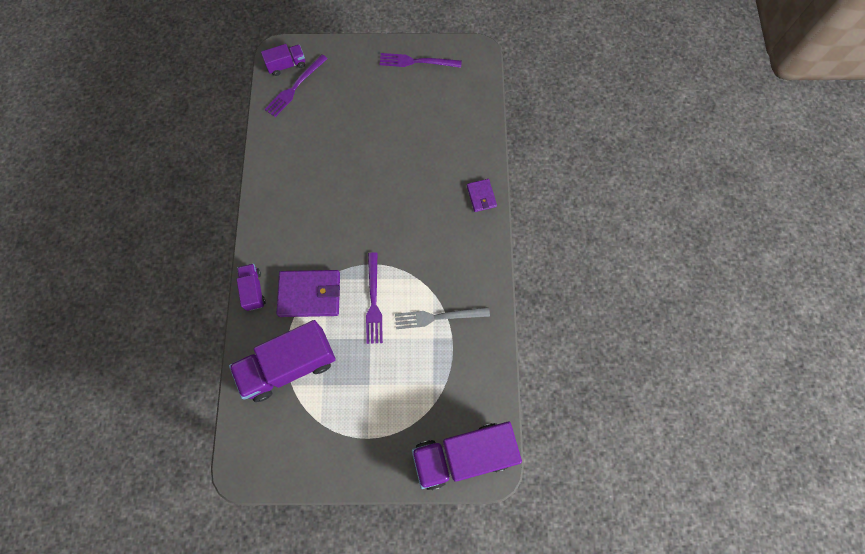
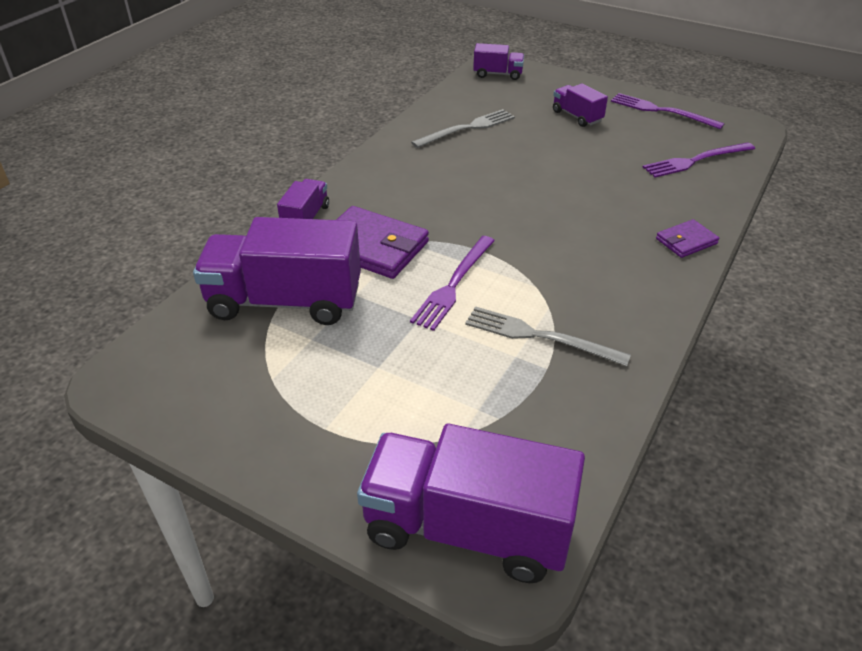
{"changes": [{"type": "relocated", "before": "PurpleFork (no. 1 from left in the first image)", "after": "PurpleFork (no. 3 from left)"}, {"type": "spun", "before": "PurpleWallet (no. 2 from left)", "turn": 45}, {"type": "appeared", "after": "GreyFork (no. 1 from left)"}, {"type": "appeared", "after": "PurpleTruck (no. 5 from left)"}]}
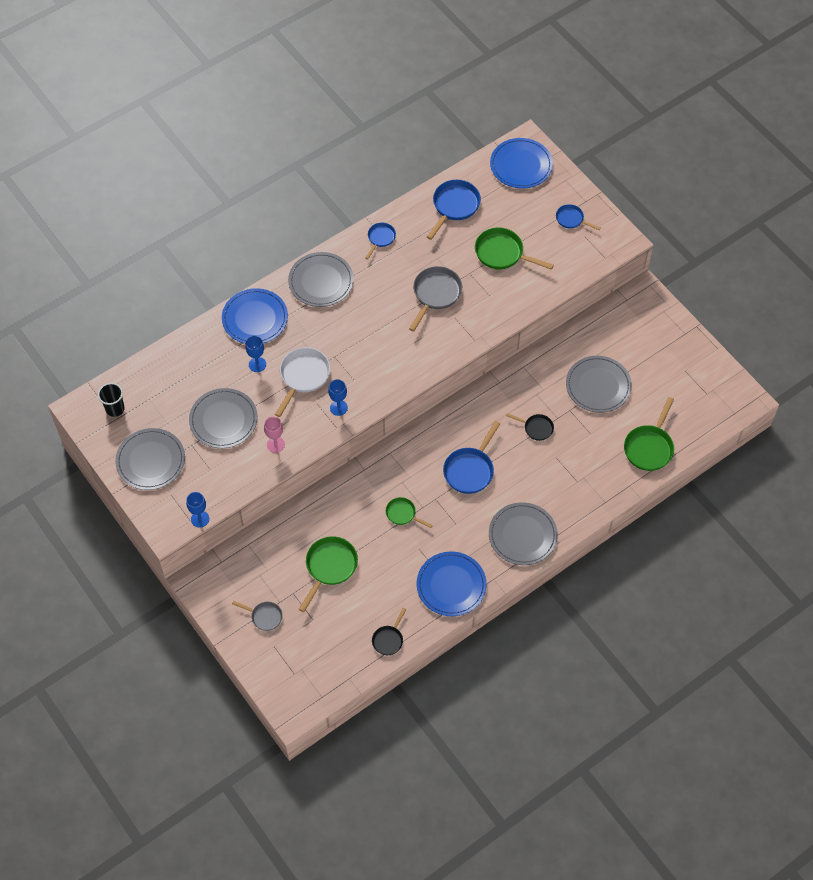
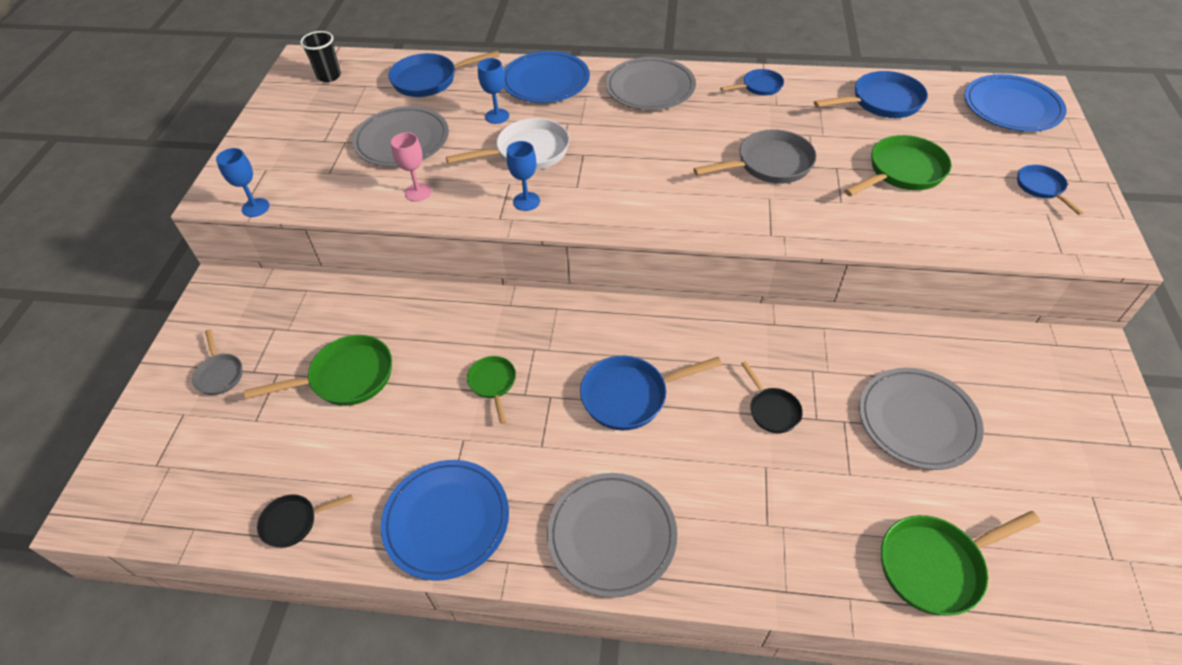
{"changes": [{"type": "missing", "before": "GreyPlate (no. 1 from left)"}, {"type": "spun", "before": "GreenPan (no. 3 from left)", "turn": 75}, {"type": "appeared", "after": "BluePan (no. 1 from left)"}]}
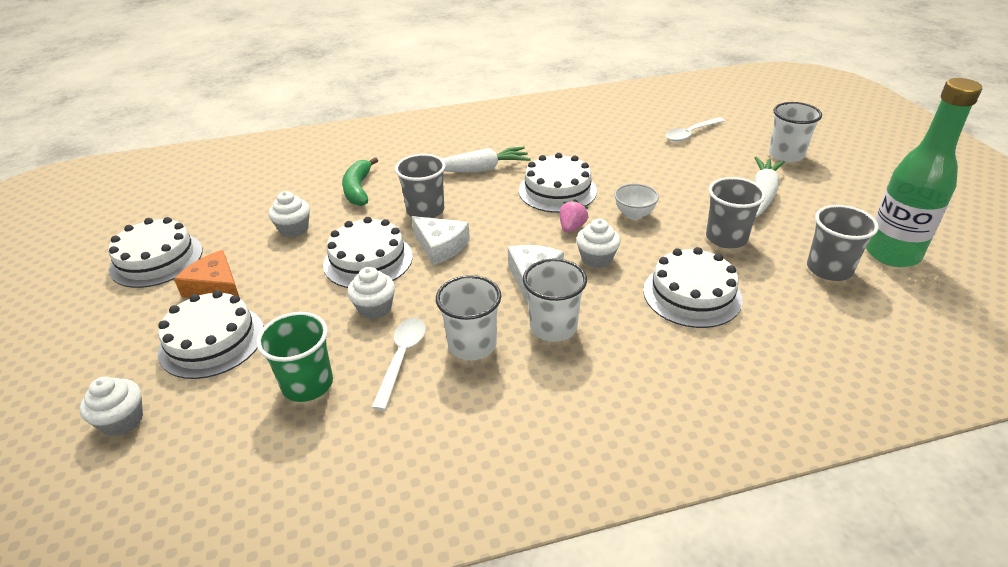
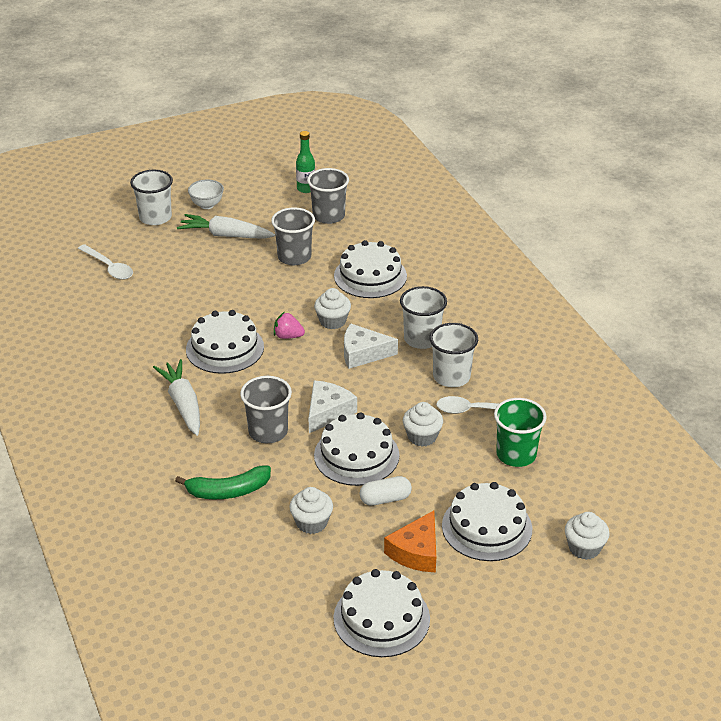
{"changes": [{"type": "relocated", "before": "WhiteBowl"}, {"type": "size", "before": "GreenBottle", "scale": 0.49}, {"type": "appeared", "after": "WhiteCapsule"}]}
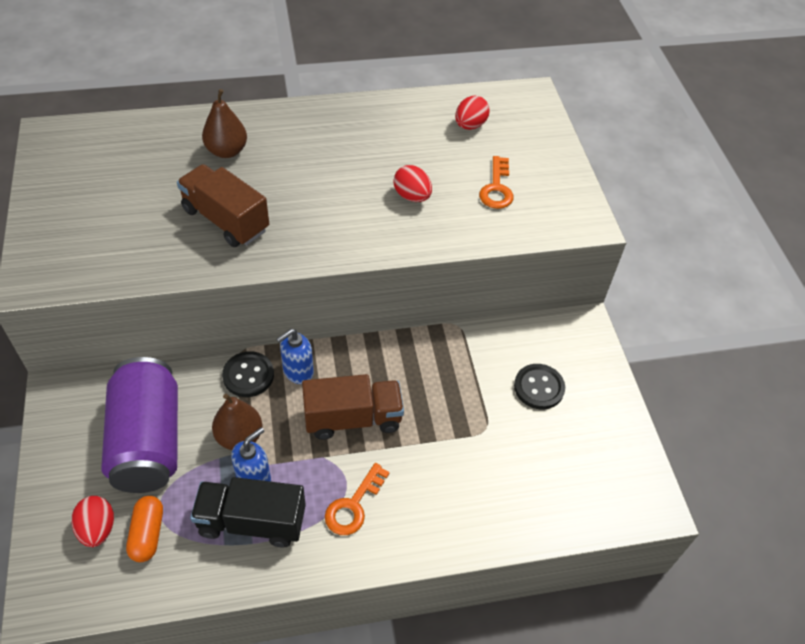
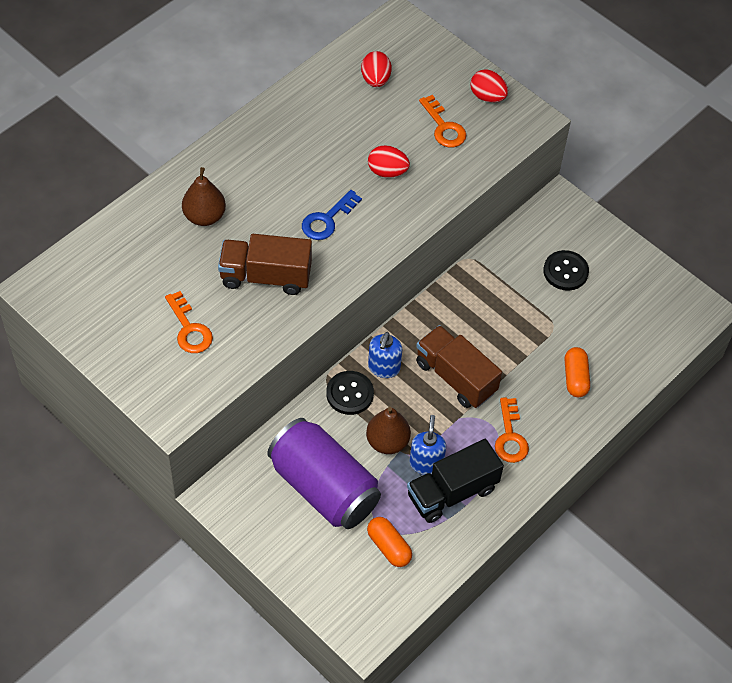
{"changes": [{"type": "relocated", "before": "RedEgg (no. 1 from left in the first image)", "after": "RedEgg (no. 3 from left)"}, {"type": "spun", "before": "BrownTruck (no. 2 from left)", "turn": -90}, {"type": "appeared", "after": "OrangeKey (no. 1 from left)"}, {"type": "appeared", "after": "BlueKey"}, {"type": "appeared", "after": "OrangeCapsule (no. 2 from left)"}]}
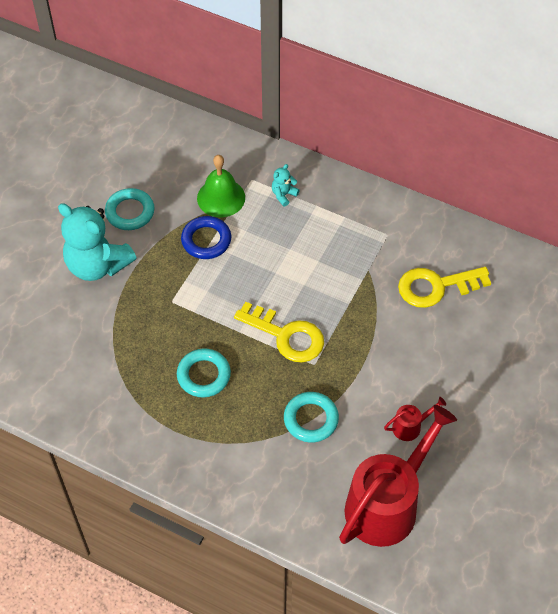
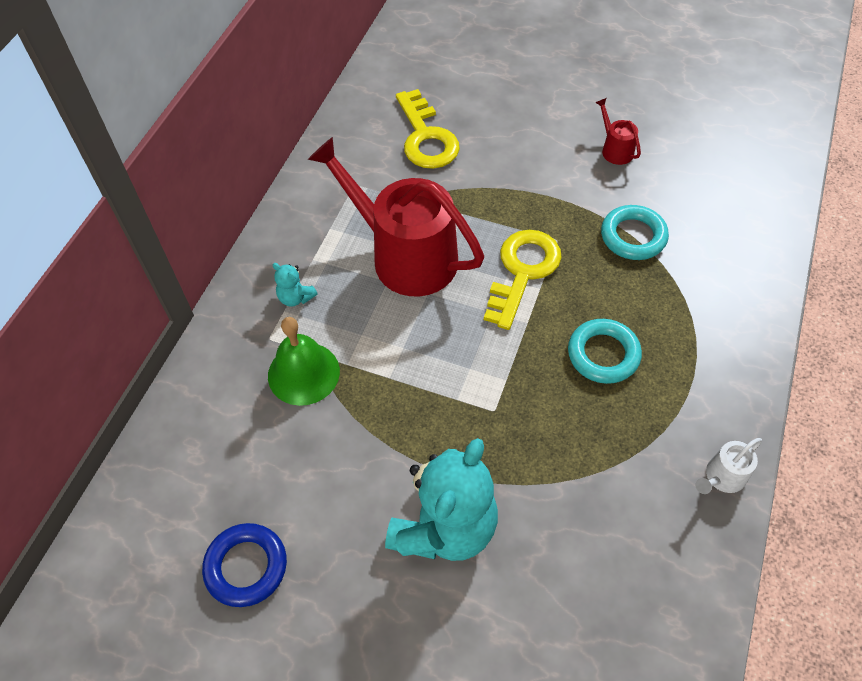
{"changes": [{"type": "missing", "before": "TurquoiseRing (no. 1 from left)"}, {"type": "relocated", "before": "BlueRing"}, {"type": "relocated", "before": "RedWateringCan (no. 1 from left)"}, {"type": "appeared", "after": "WhiteWateringCan"}]}
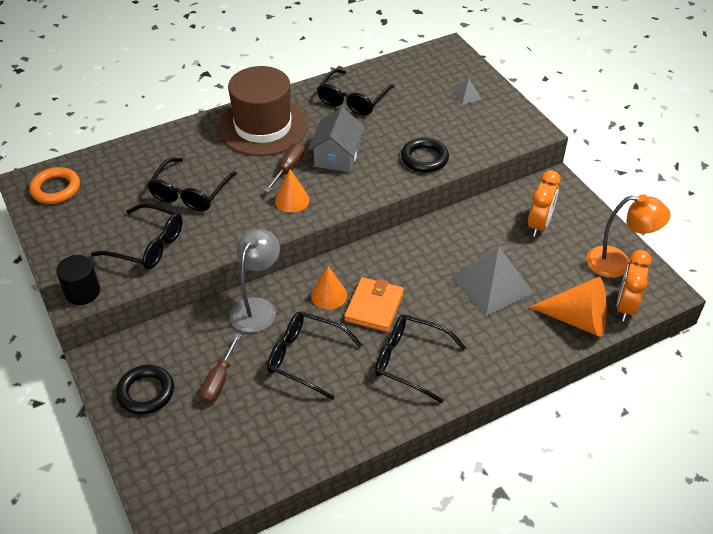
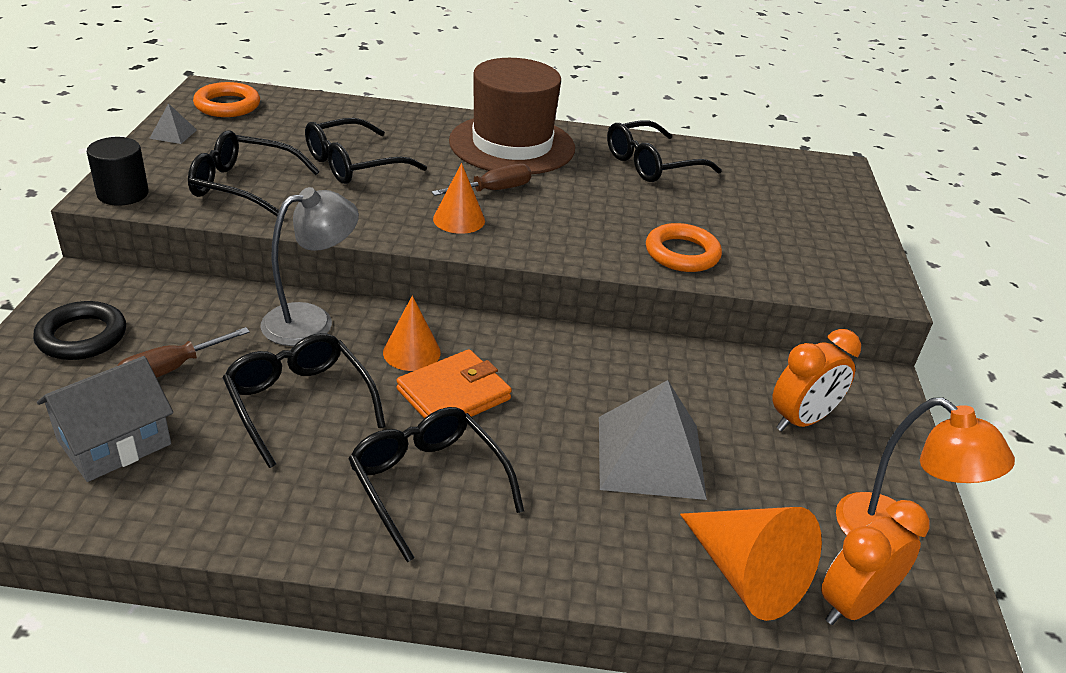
{"changes": [{"type": "spun", "before": "BlackGlasses (no. 1 from left)", "turn": 135}, {"type": "relocated", "before": "GreyHouse"}, {"type": "colour", "before": "BlackRing (no. 2 from left)", "after": "OrangeRing (no. 2 from left)"}, {"type": "relocated", "before": "GreyPyramid (no. 1 from left)"}]}
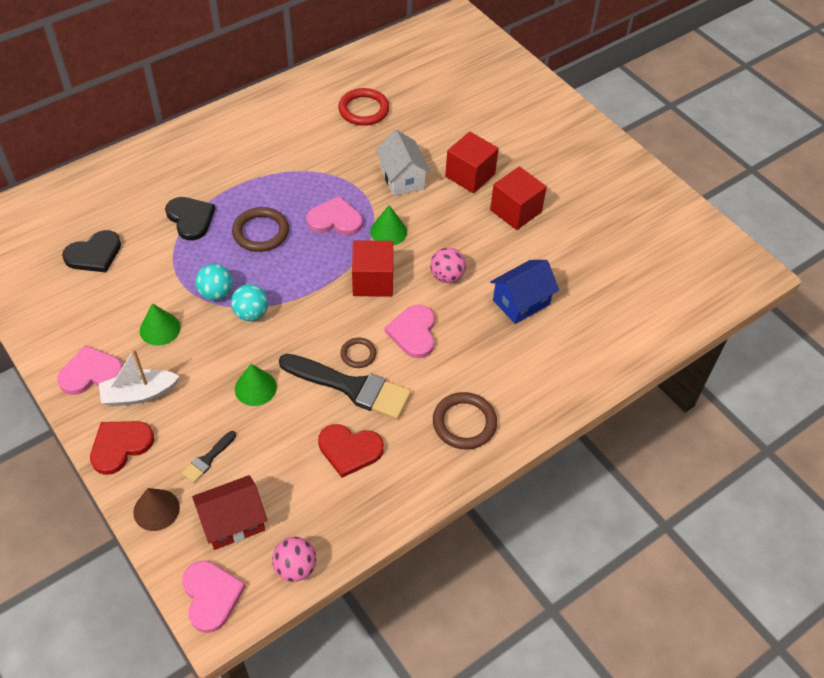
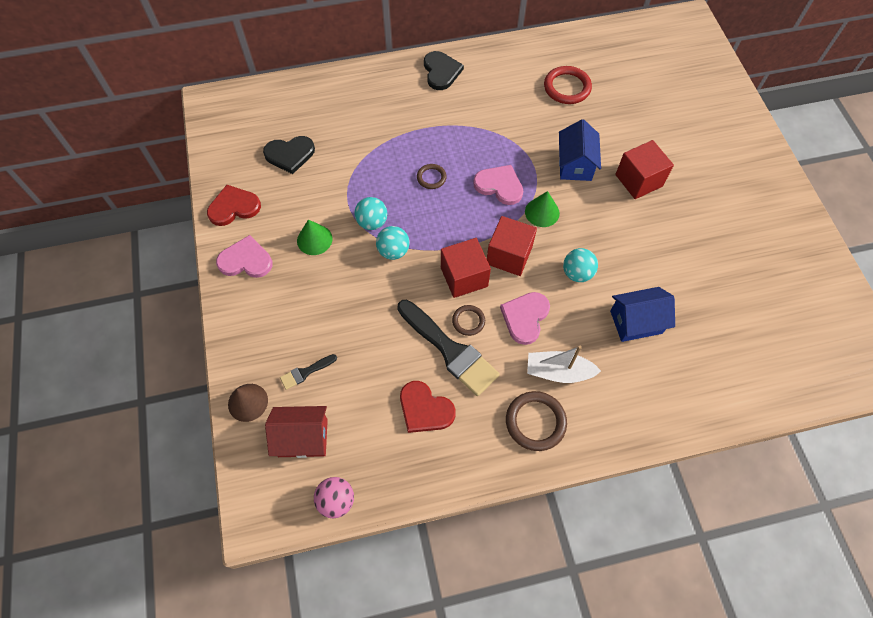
{"changes": [{"type": "relocated", "before": "RedHeart (no. 1 from left)"}, {"type": "relocated", "before": "WhiteBoat"}, {"type": "relocated", "before": "BlackHeart (no. 2 from left)"}, {"type": "missing", "before": "PinkHeart (no. 2 from left)"}, {"type": "size", "before": "BrownRing (no. 1 from left)", "scale": 0.58}, {"type": "missing", "before": "GreenCone (no. 2 from left)"}, {"type": "colour", "before": "WhiteHouse", "after": "BlueHouse (no. 1 from left)"}, {"type": "colour", "before": "PinkBall (no. 2 from left)", "after": "TurquoiseBall (no. 3 from left)"}, {"type": "relocated", "before": "RedCube (no. 3 from left in the first image)", "after": "RedCube (no. 1 from left)"}]}
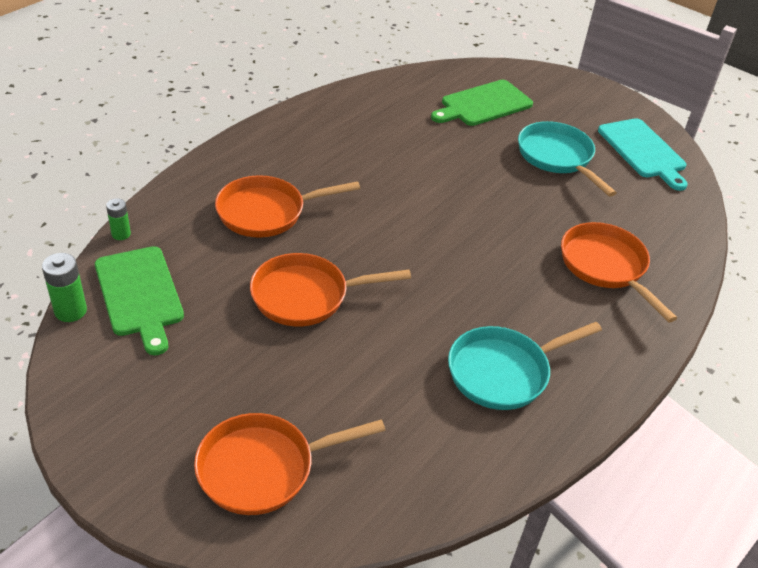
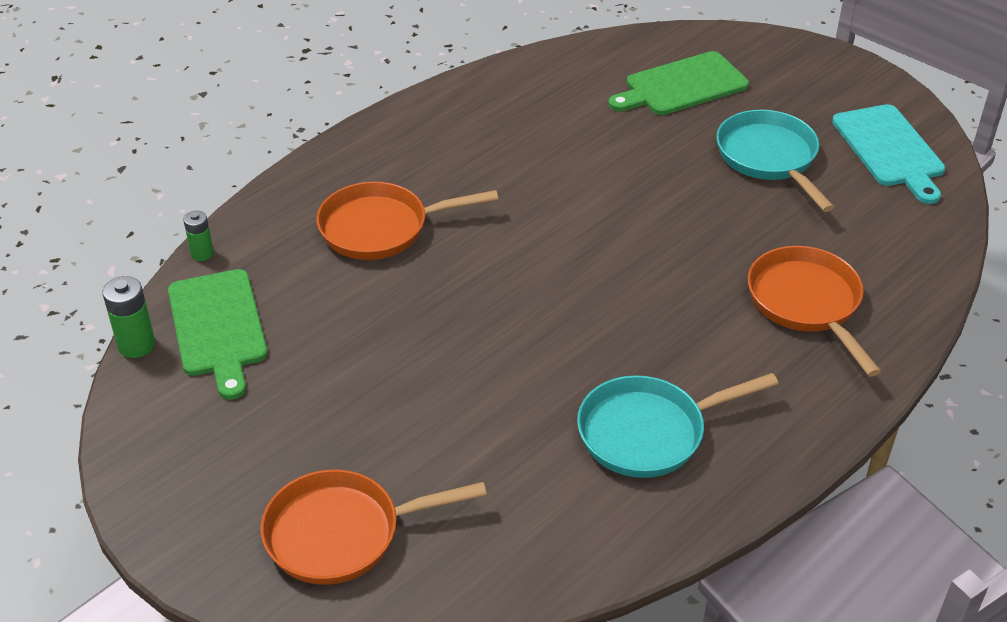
{"changes": [{"type": "missing", "before": "OrangePan (no. 3 from left)"}]}
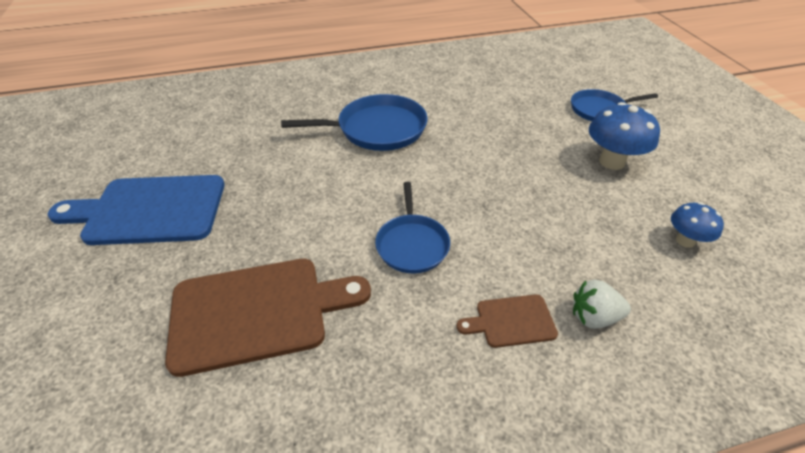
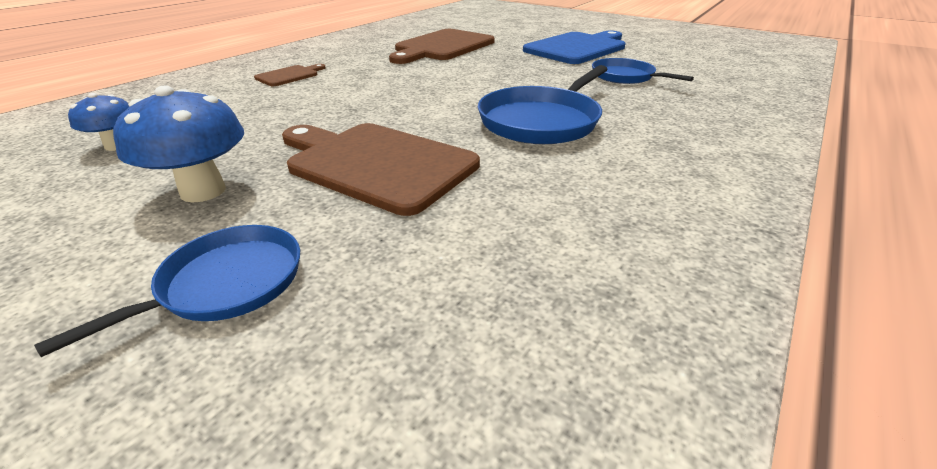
{"changes": [{"type": "relocated", "before": "BluePan (no. 2 from left in the first image)", "after": "BluePan (no. 3 from left)"}, {"type": "missing", "before": "WhiteStrawberry"}, {"type": "appeared", "after": "BrownCuttingBoard (no. 2 from left)"}]}
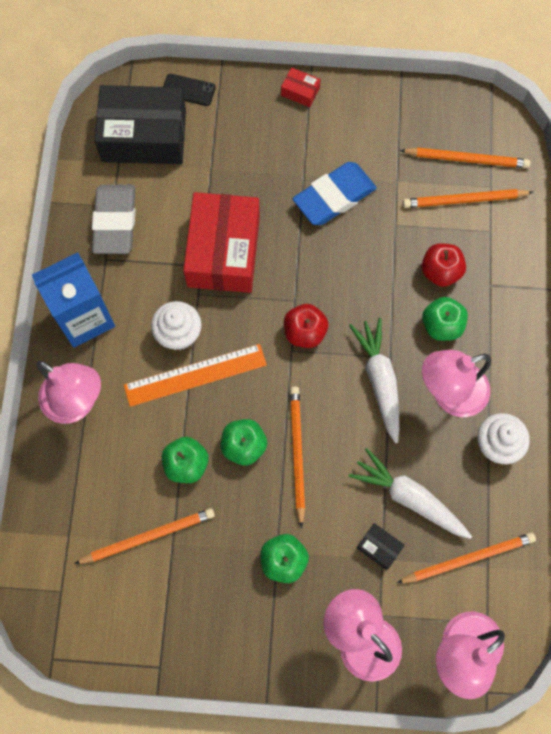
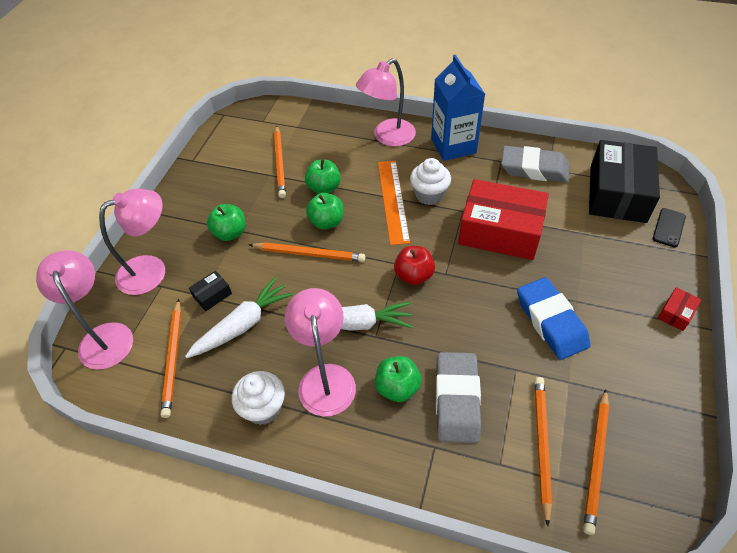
{"changes": [{"type": "exchanged", "before": "RedApple (no. 2 from left)", "after": "GreyEraser (no. 1 from left)"}]}
